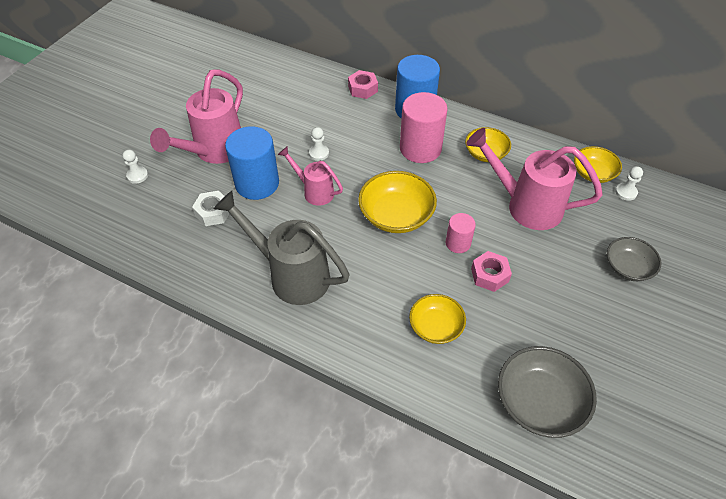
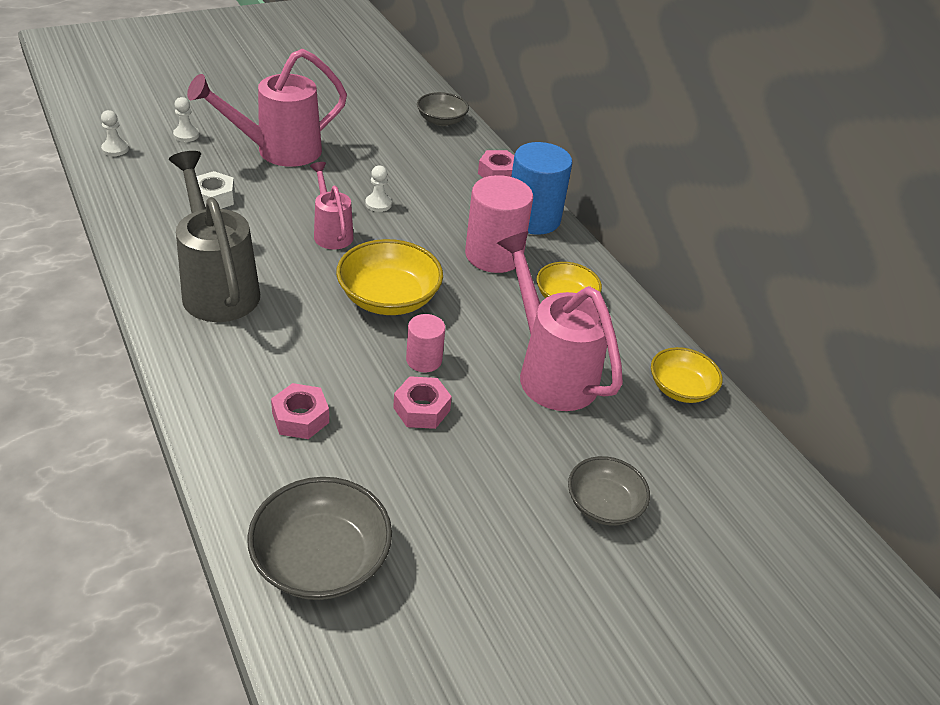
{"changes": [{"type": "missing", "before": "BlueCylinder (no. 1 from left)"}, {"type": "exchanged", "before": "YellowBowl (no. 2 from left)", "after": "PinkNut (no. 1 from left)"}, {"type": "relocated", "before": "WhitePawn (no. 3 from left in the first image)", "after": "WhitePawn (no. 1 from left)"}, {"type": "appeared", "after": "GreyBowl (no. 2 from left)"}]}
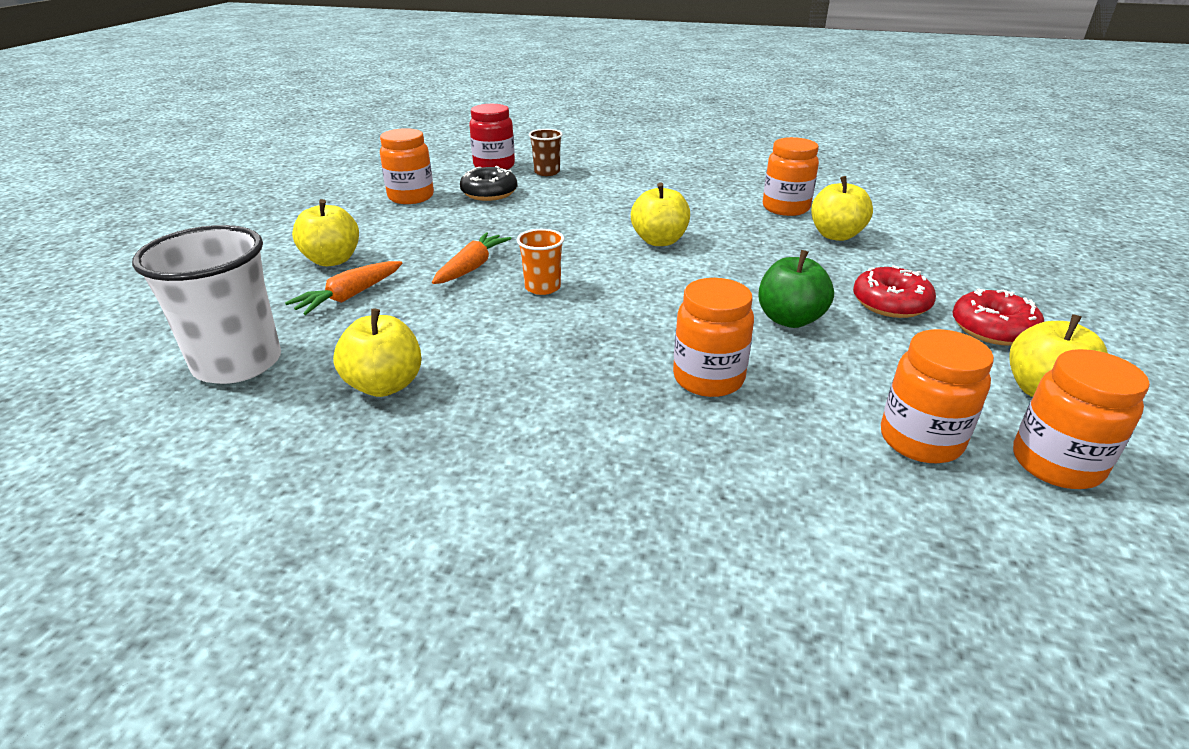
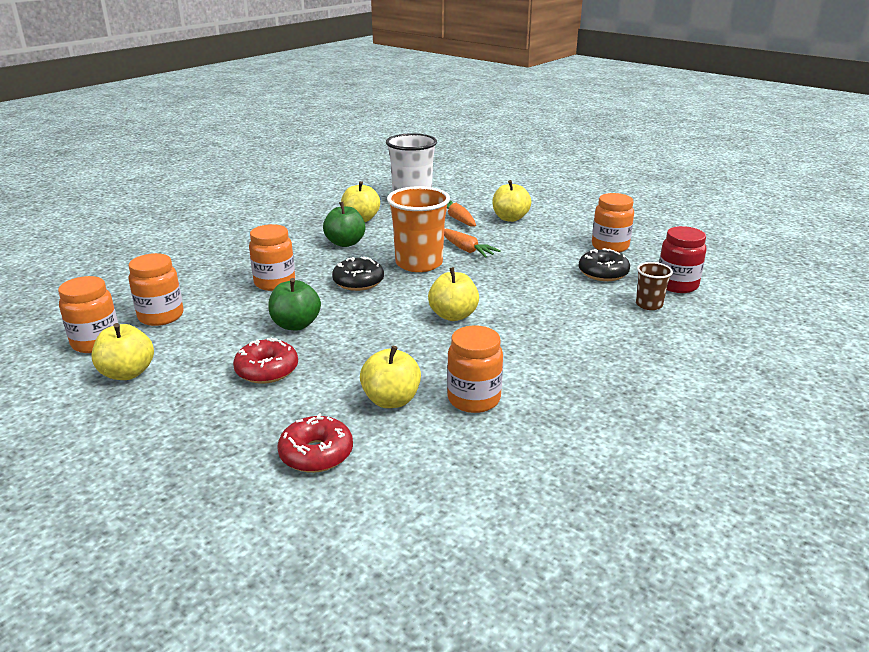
{"changes": [{"type": "size", "before": "OrangeCup", "scale": 1.98}, {"type": "relocated", "before": "RedDonut (no. 2 from left)"}, {"type": "appeared", "after": "GreenApple (no. 2 from left)"}, {"type": "appeared", "after": "BlackDonut (no. 1 from left)"}]}
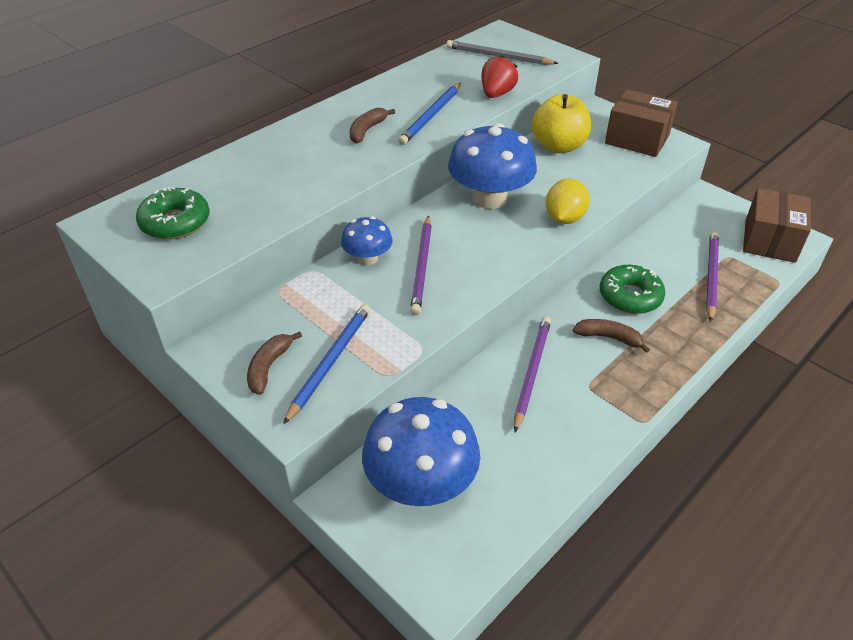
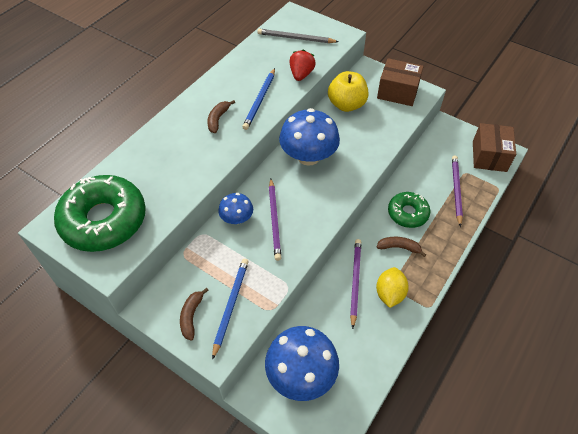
{"changes": [{"type": "size", "before": "GreenDonut (no. 1 from left)", "scale": 1.77}, {"type": "relocated", "before": "YellowLemon"}]}
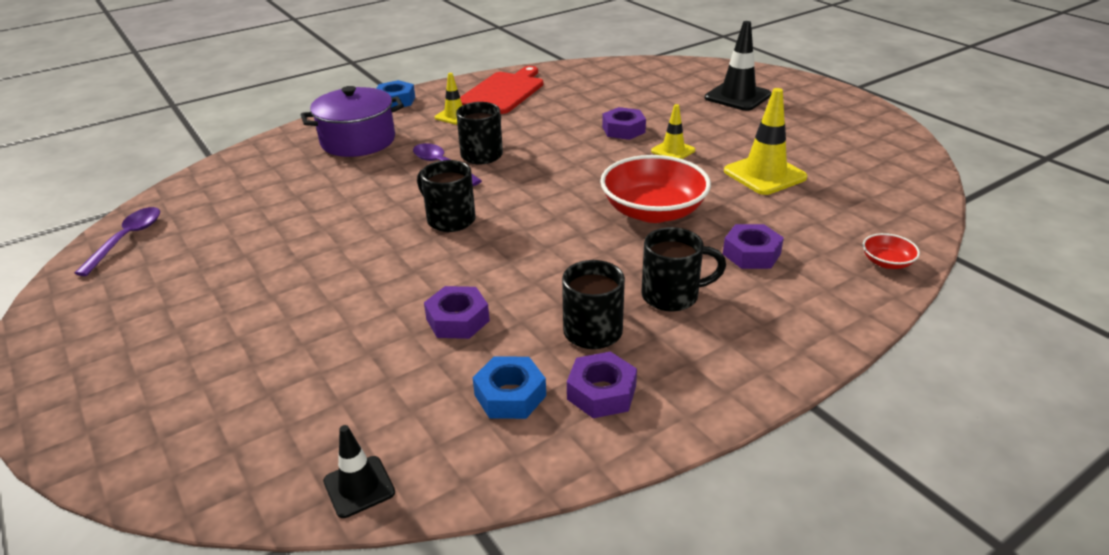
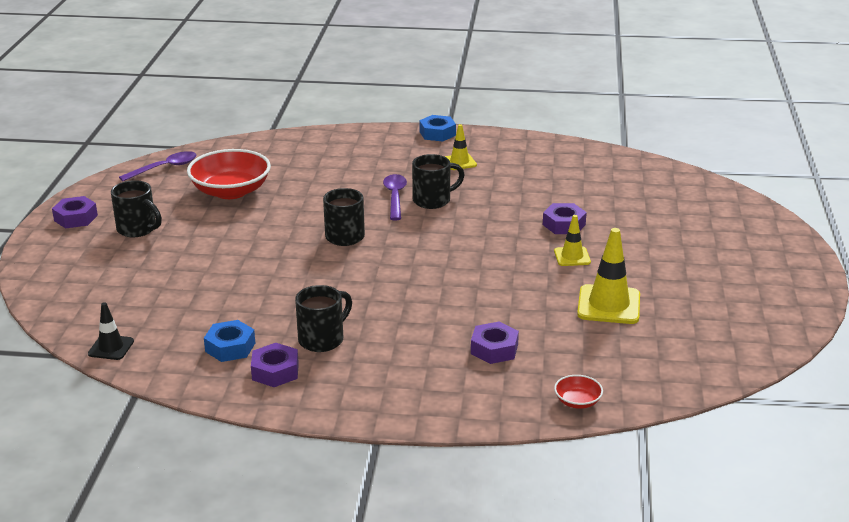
{"changes": [{"type": "missing", "before": "PurplePot"}, {"type": "relocated", "before": "PurpleNut (no. 1 from left)"}, {"type": "missing", "before": "RedCuttingBoard"}, {"type": "relocated", "before": "RedBowl (no. 1 from left)"}, {"type": "relocated", "before": "BlackMug (no. 4 from left in the first image)", "after": "BlackMug (no. 1 from left)"}, {"type": "missing", "before": "BlackTrafficCone (no. 2 from left)"}]}
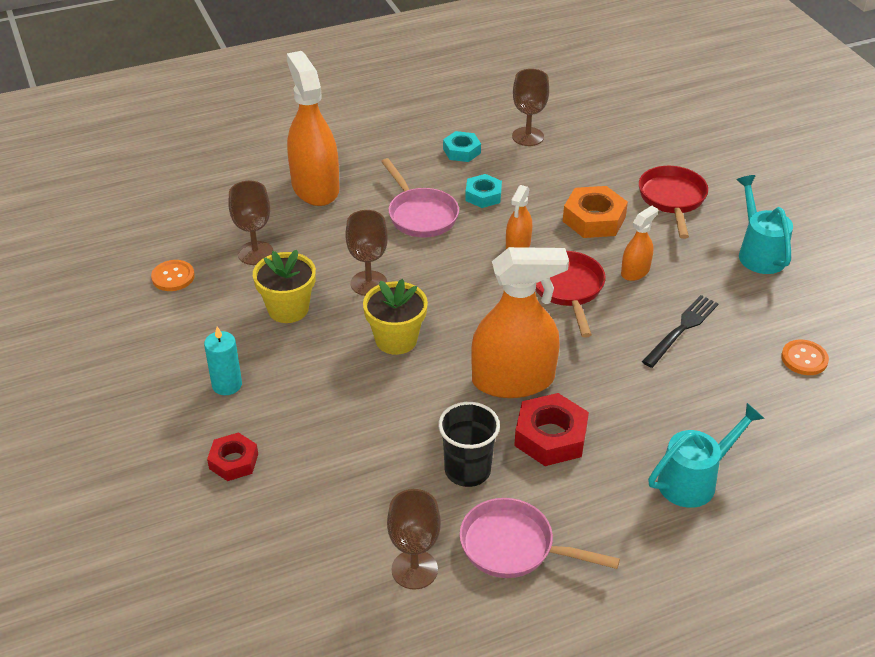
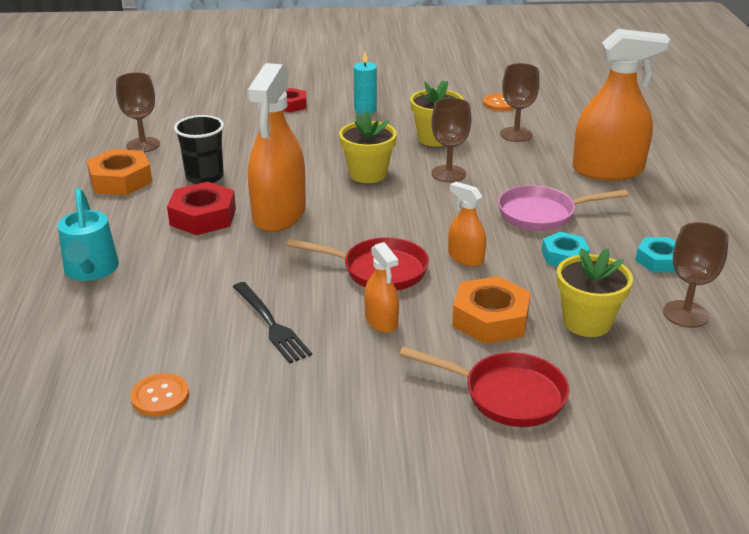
{"changes": [{"type": "exchanged", "before": "PinkPan (no. 2 from left)", "after": "OrangeNut (no. 1 from left)"}, {"type": "missing", "before": "TurquoiseWateringCan (no. 2 from left)"}, {"type": "appeared", "after": "YellowFlowerPot (no. 3 from left)"}]}
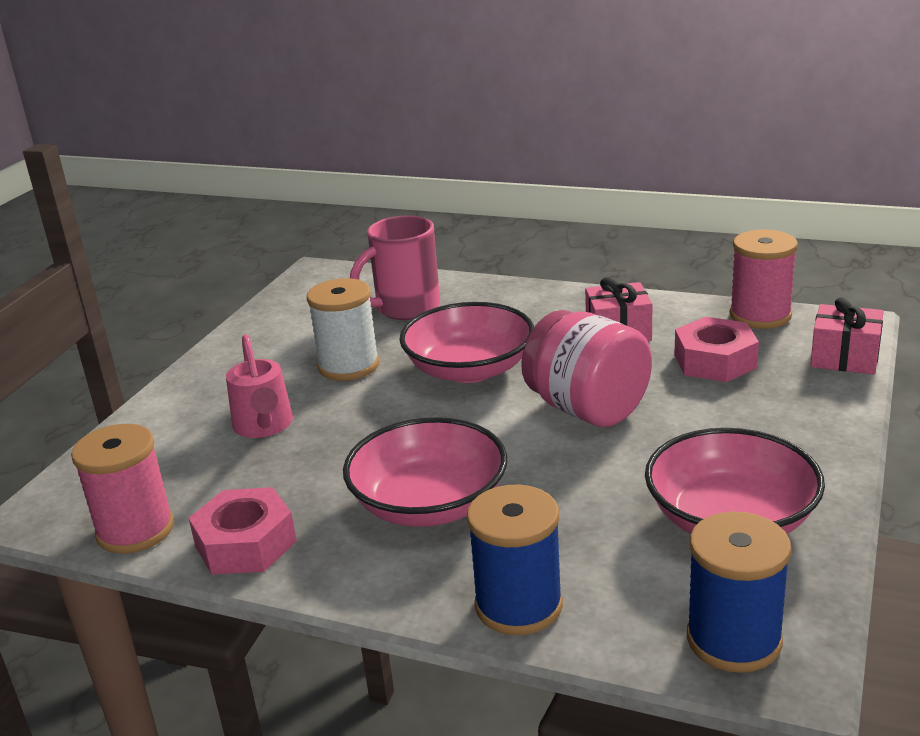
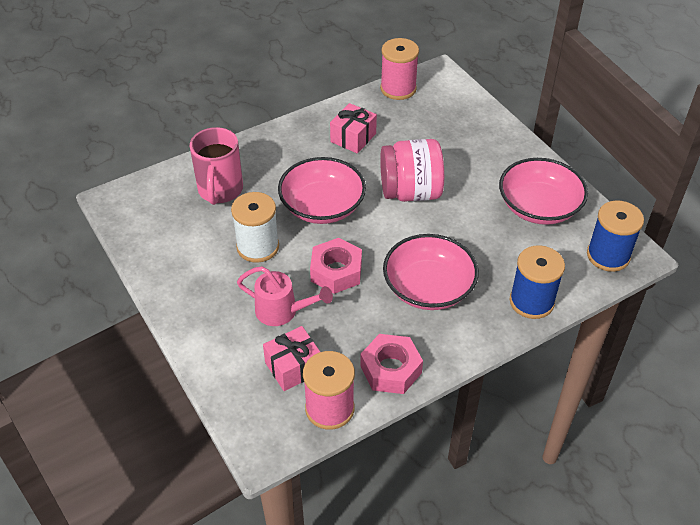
{"changes": [{"type": "relocated", "before": "PinkNut (no. 2 from left in the first image)", "after": "PinkNut (no. 1 from left)"}, {"type": "relocated", "before": "PinkGift (no. 2 from left in the first image)", "after": "PinkGift (no. 1 from left)"}]}
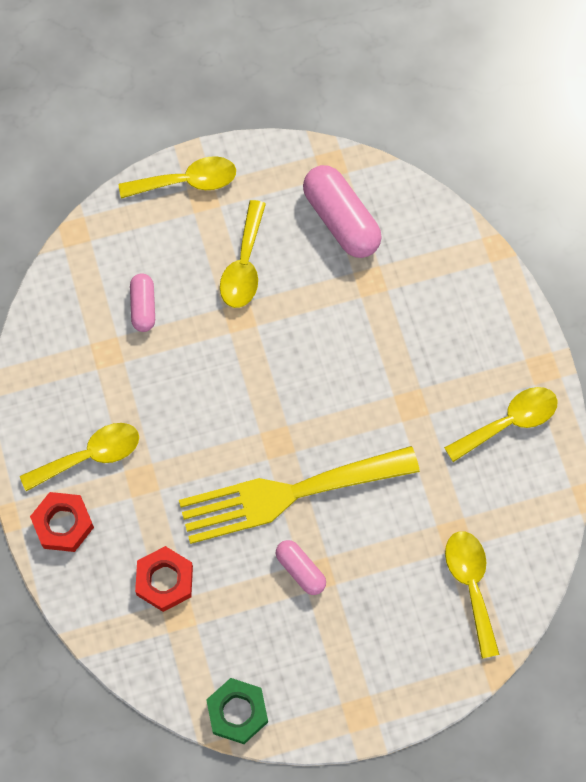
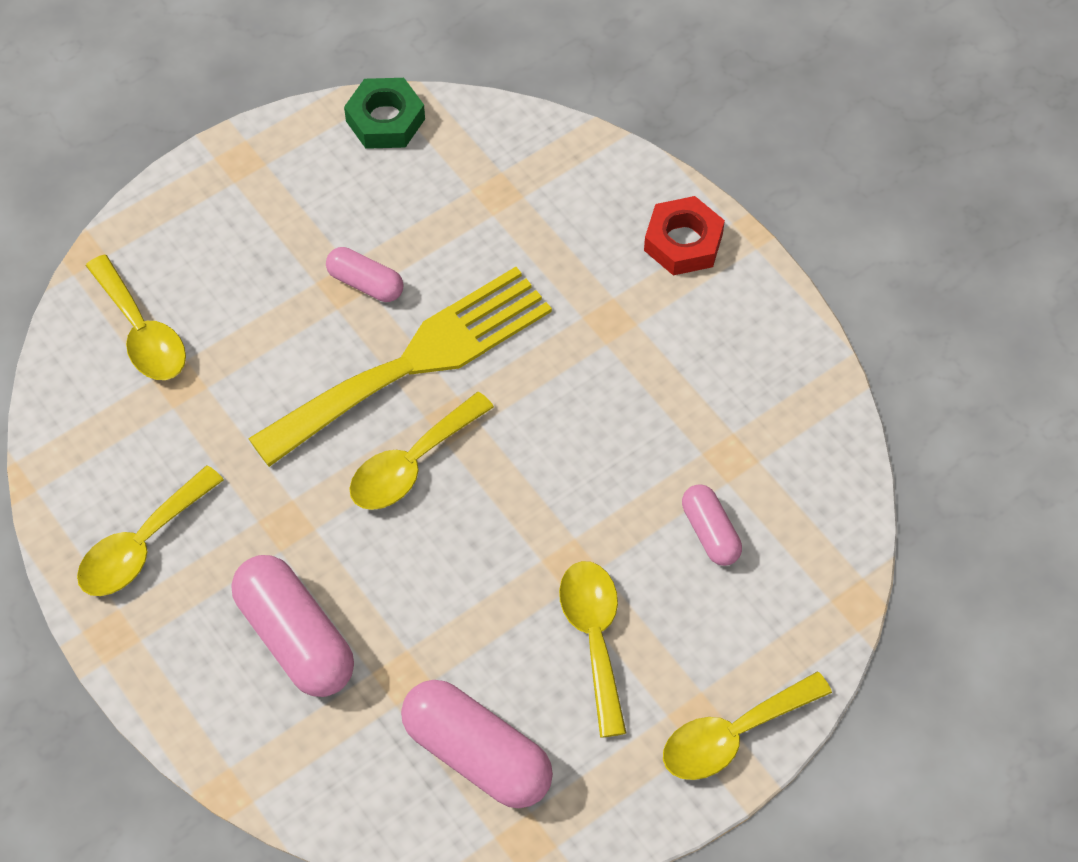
{"changes": [{"type": "relocated", "before": "YellowSpoon (no. 1 from left in the first image)", "after": "YellowSpoon (no. 3 from left)"}, {"type": "missing", "before": "RedNut (no. 2 from left)"}, {"type": "appeared", "after": "PinkCapsule (no. 1 from left)"}]}
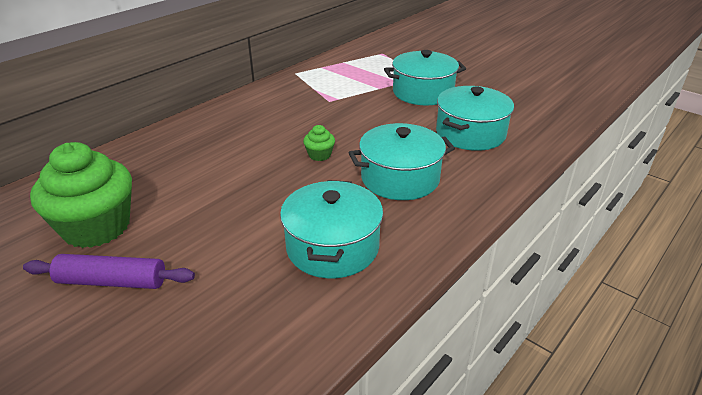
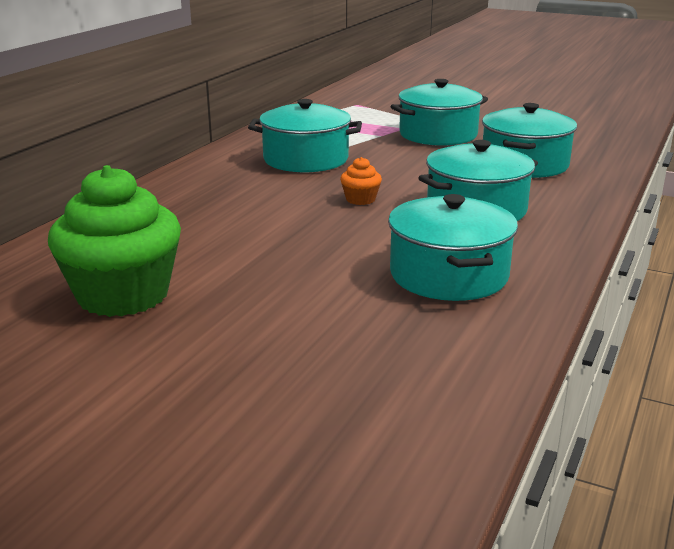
{"changes": [{"type": "missing", "before": "PurpleRollingPin"}, {"type": "colour", "before": "GreenCupcake (no. 2 from left)", "after": "OrangeCupcake"}, {"type": "appeared", "after": "TurquoisePot (no. 1 from left)"}]}
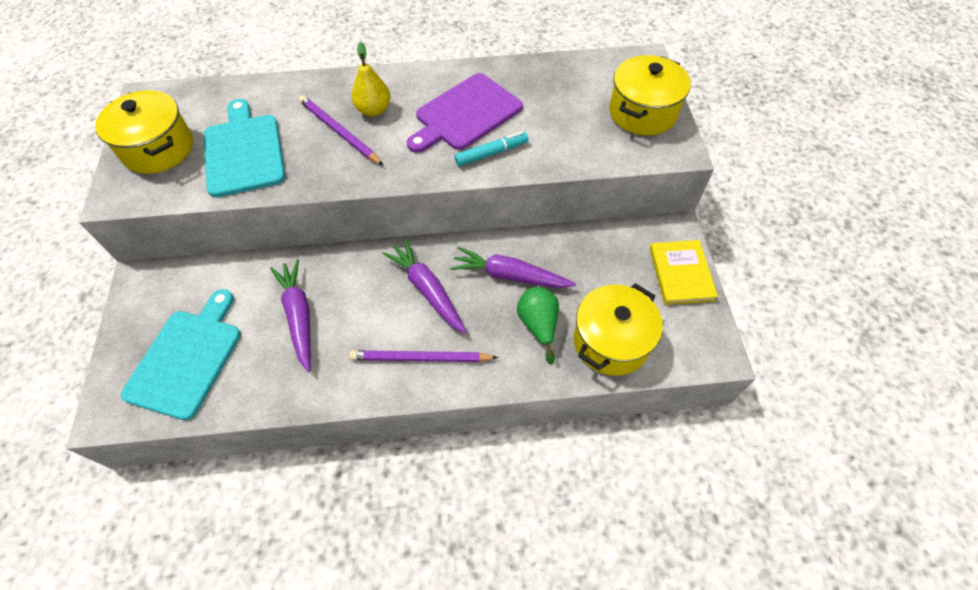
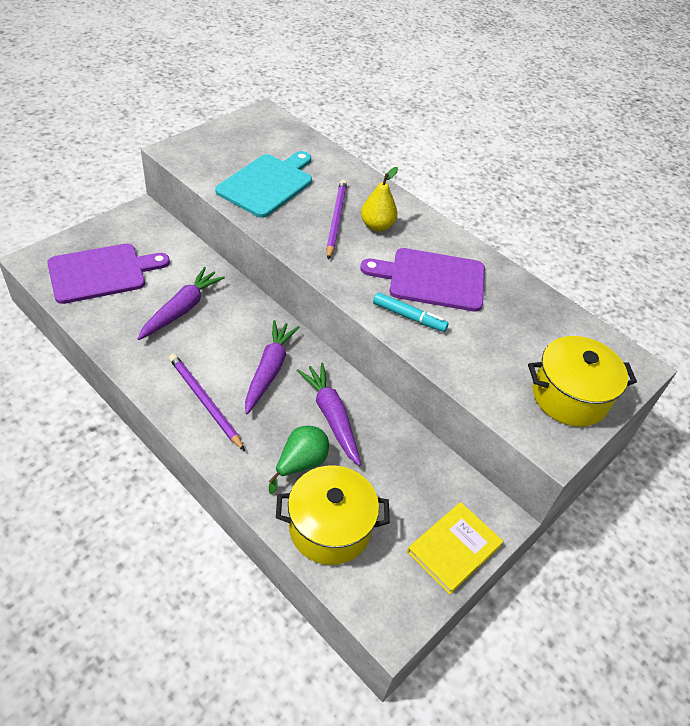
{"changes": [{"type": "missing", "before": "YellowPot (no. 1 from left)"}, {"type": "colour", "before": "TurquoiseCuttingBoard (no. 1 from left)", "after": "PurpleCuttingBoard (no. 1 from left)"}]}
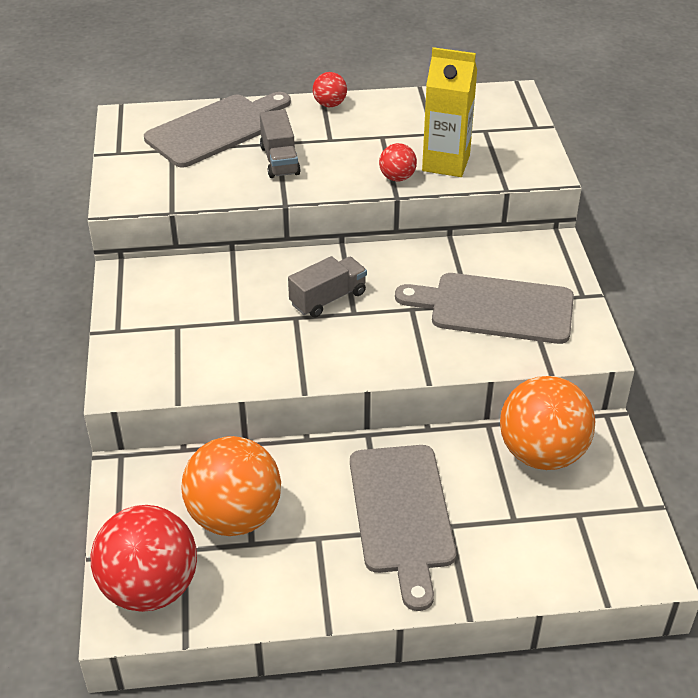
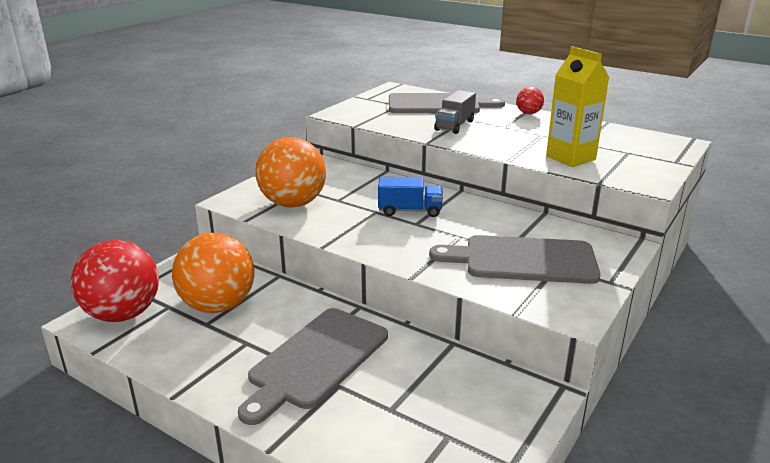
{"changes": [{"type": "colour", "before": "GreyTruck (no. 2 from left)", "after": "BlueTruck"}, {"type": "missing", "before": "RedBall (no. 3 from left)"}, {"type": "spun", "before": "GreyCuttingBoard (no. 3 from left)", "turn": -45}, {"type": "relocated", "before": "OrangeBall (no. 2 from left)"}]}
